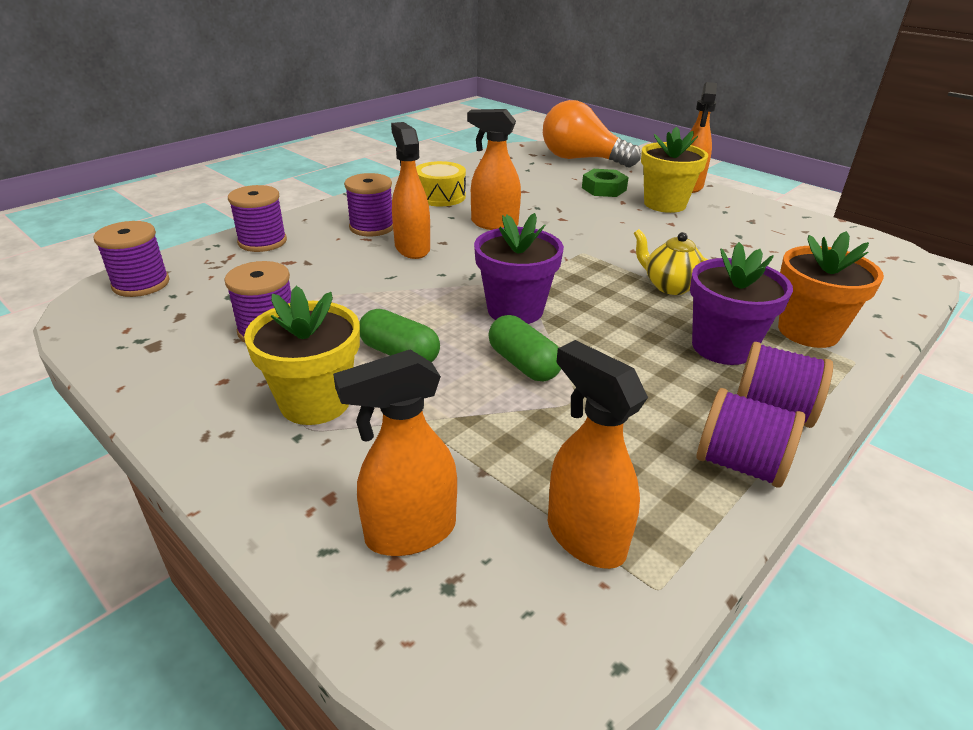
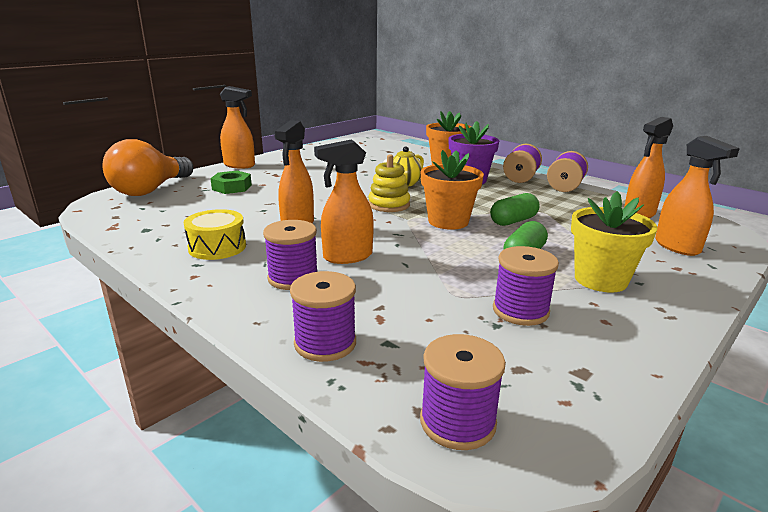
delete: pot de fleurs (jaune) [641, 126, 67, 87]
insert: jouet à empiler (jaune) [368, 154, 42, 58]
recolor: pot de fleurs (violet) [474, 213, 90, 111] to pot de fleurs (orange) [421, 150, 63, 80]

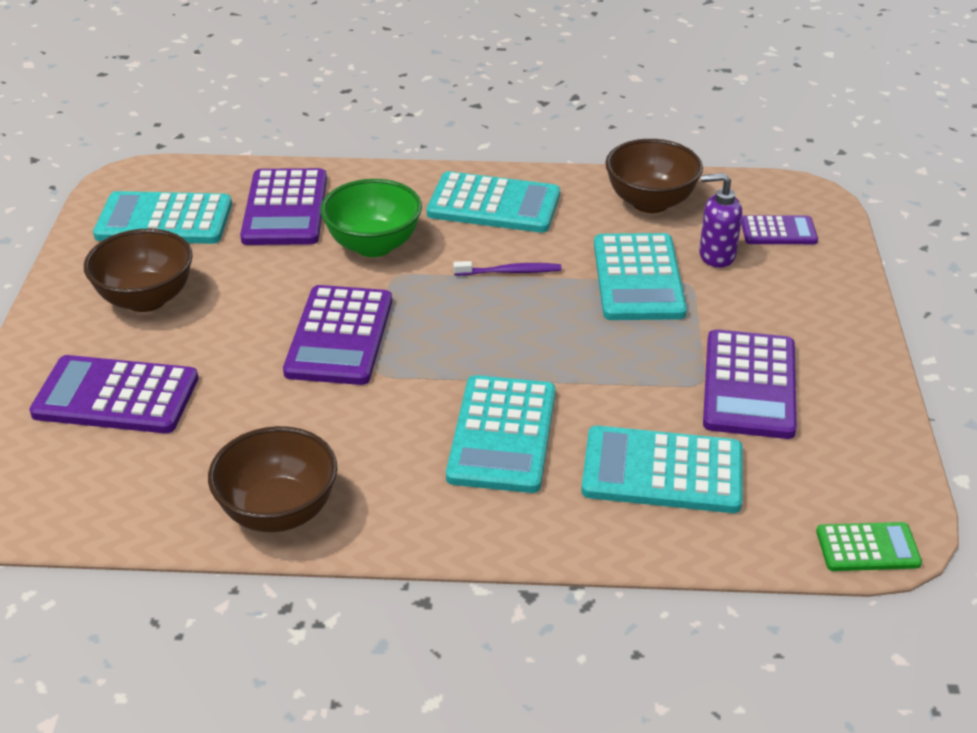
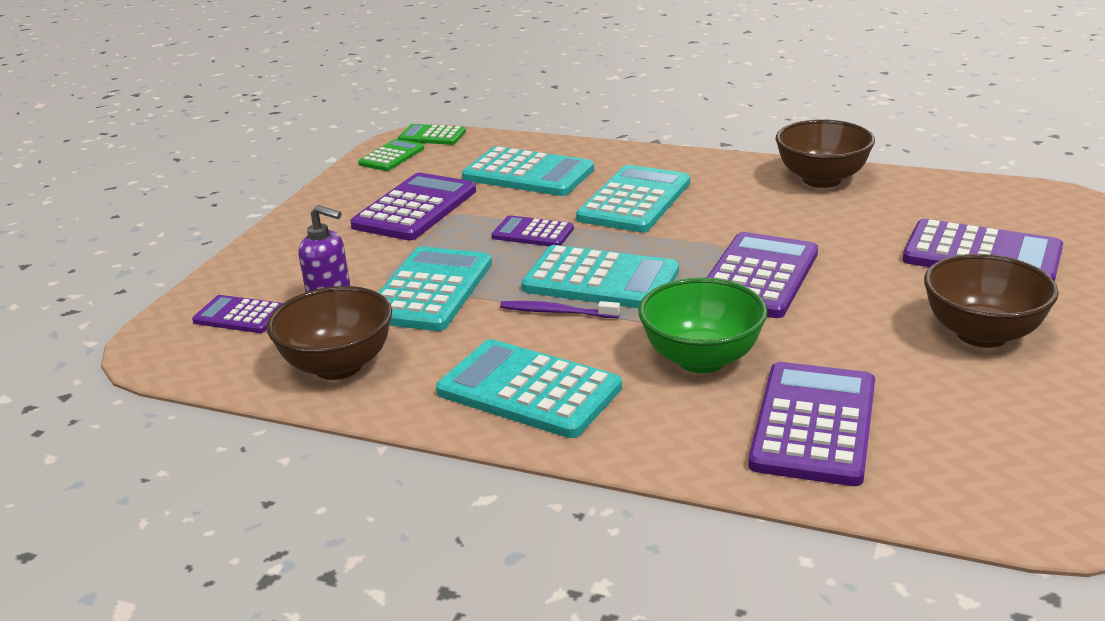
insert: calculatrice (vert) [358, 139, 66, 32]; calculatrice (violet) [492, 215, 82, 31]
move: calculatrice (turquoise) [93, 191, 139, 53] to [521, 245, 158, 63]

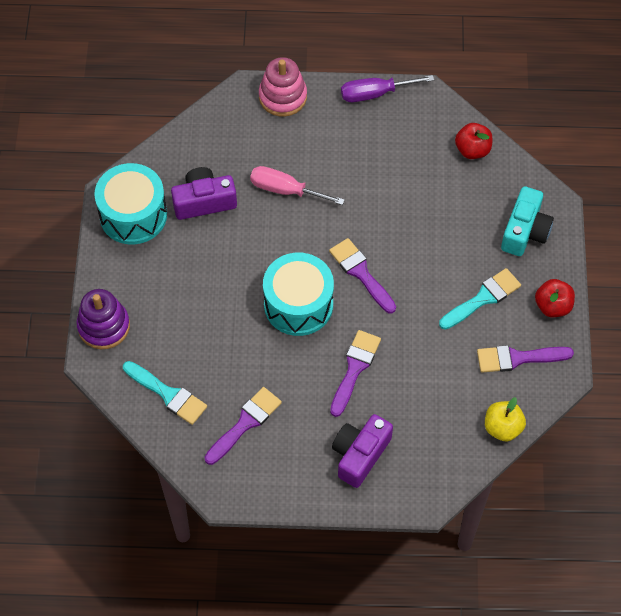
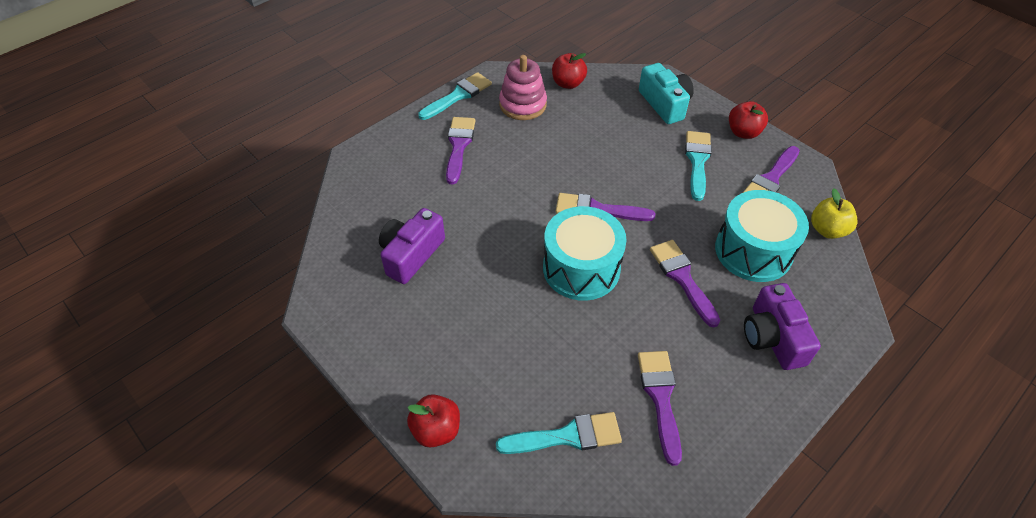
delete: tournevis (rose) [250, 166, 95, 39]
insert: pinceau (violet) [446, 117, 29, 67]
move: tambour (turquoise) [94, 163, 73, 81] to [715, 190, 94, 92]; jouet à empiler (rose) [259, 57, 48, 60] to [499, 55, 48, 65]
replace: jouet à empiler (violet) [77, 289, 53, 60] to pomme (rouge) [407, 394, 53, 54]; tournevis (violet) [341, 75, 93, 27] to pinceau (turquoise) [418, 72, 74, 48]

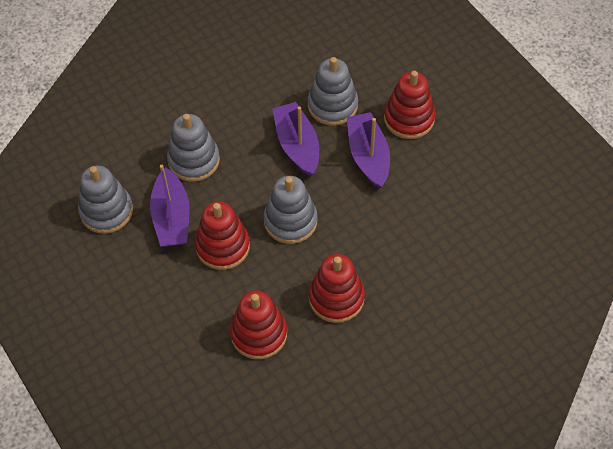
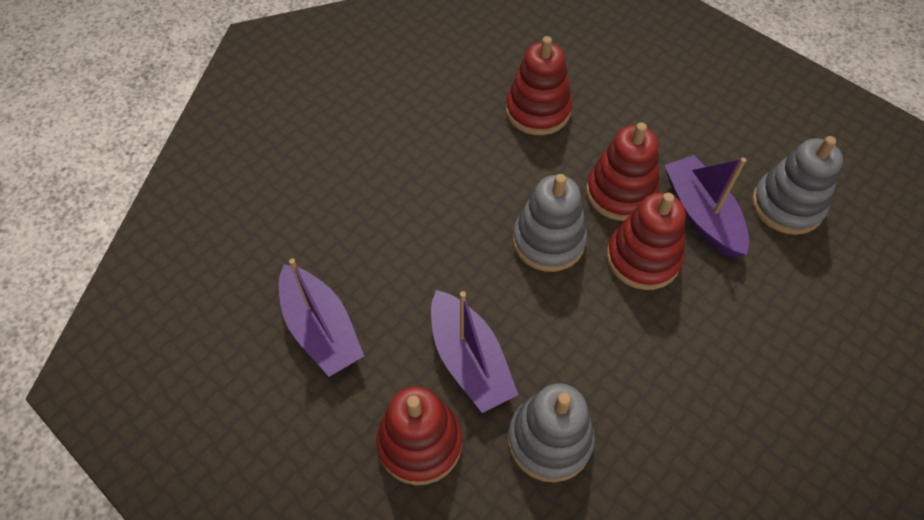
delete: jouet à empiler (gris) [167, 114, 53, 68]
move: bateau (violet) [272, 102, 47, 75] to [279, 259, 85, 118]; jouet à empiler (rouge) [309, 254, 56, 69] to [607, 193, 79, 97]

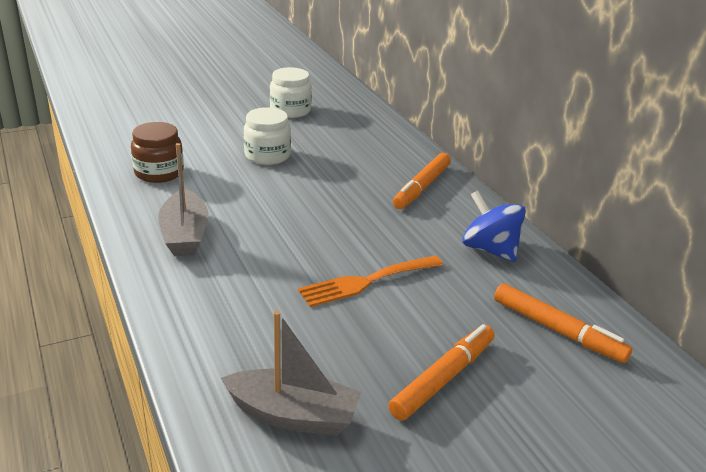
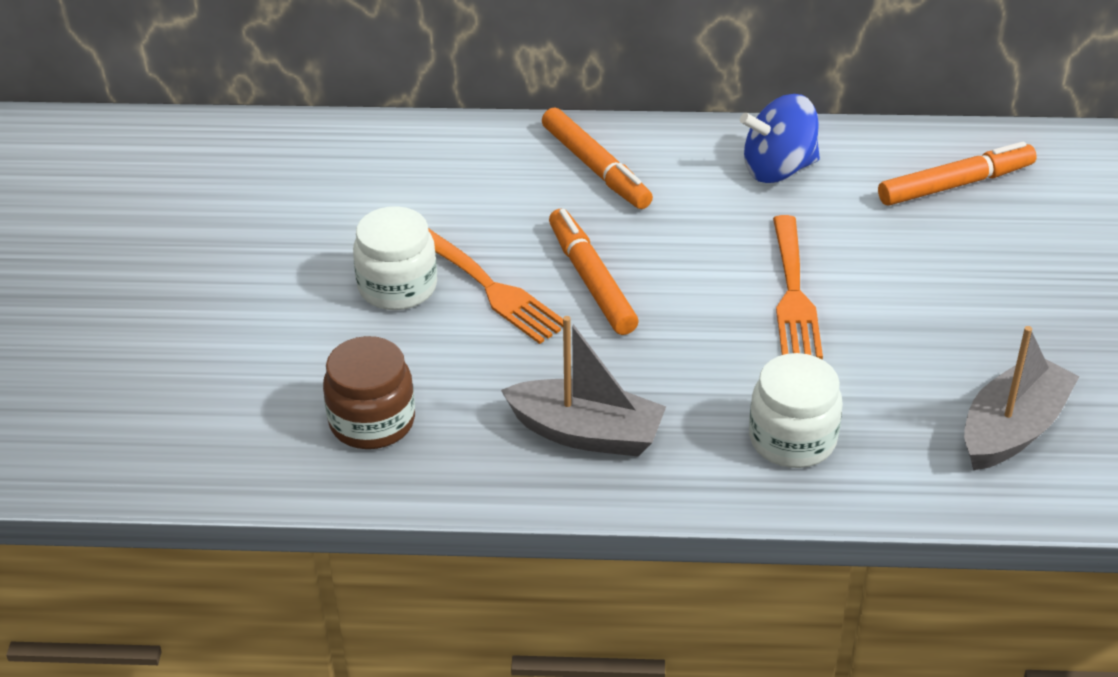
insert: fourchette (orange) [428, 228, 135, 116]
move: bocal (blanc) [270, 67, 42, 51] to [749, 353, 94, 115]; feutre (orange) [388, 324, 107, 97] to [549, 209, 90, 126]

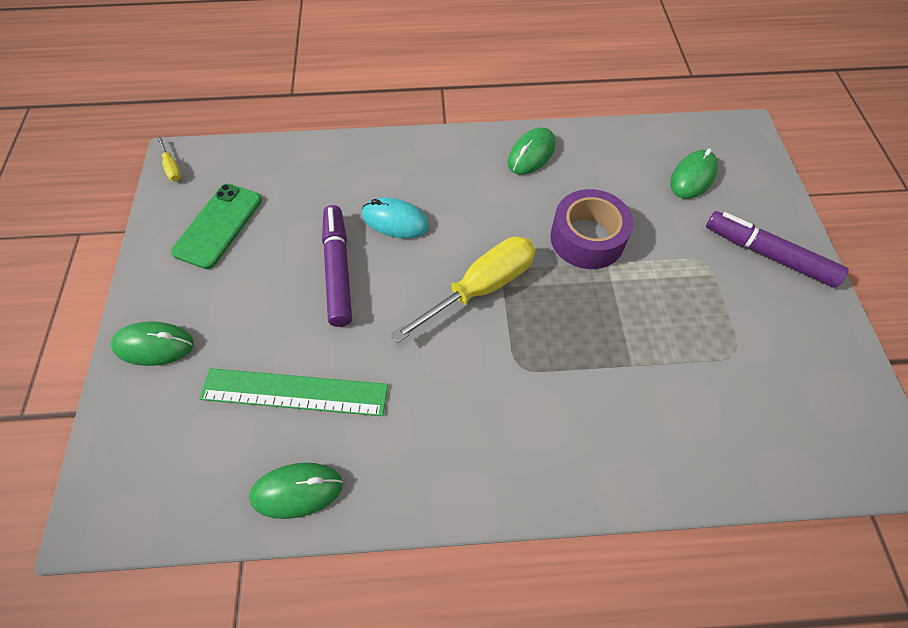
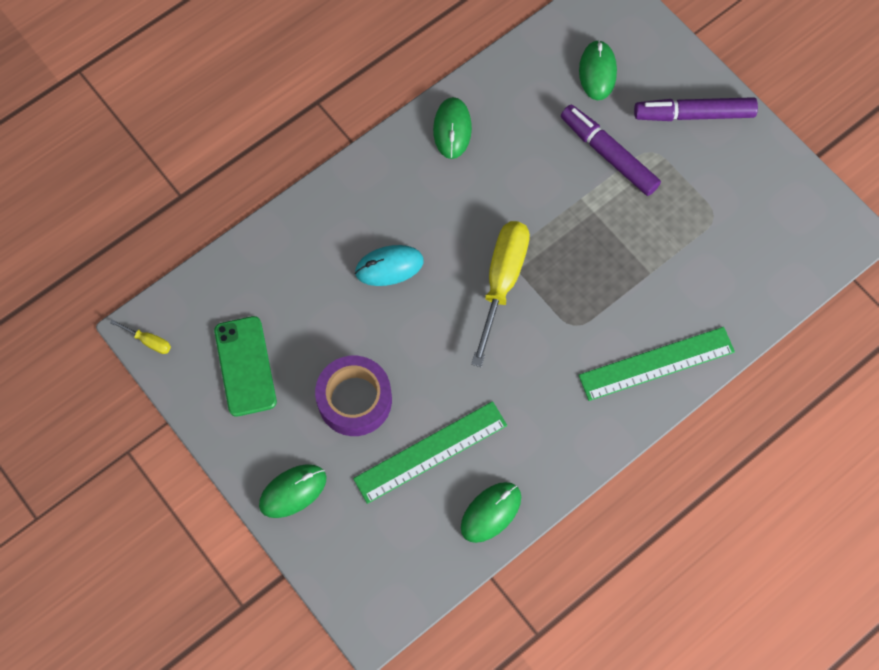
insert: règle (vert) [578, 327, 157, 74]
move: feutre (violet) [322, 205, 30, 122] to [561, 105, 100, 91]; ruban adhésif (violet) [550, 189, 83, 80] to [315, 356, 77, 80]

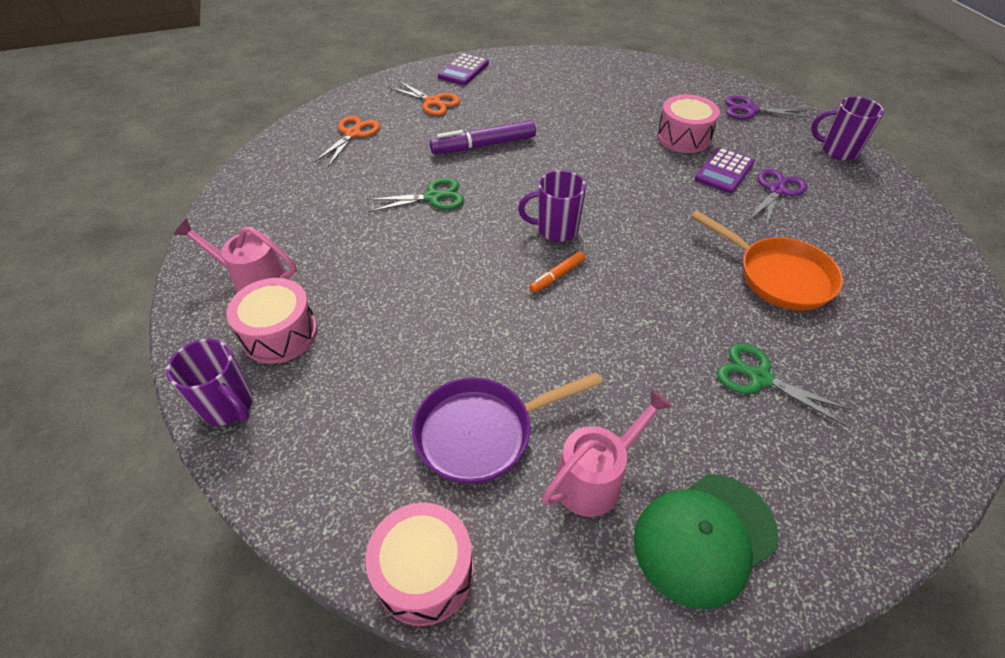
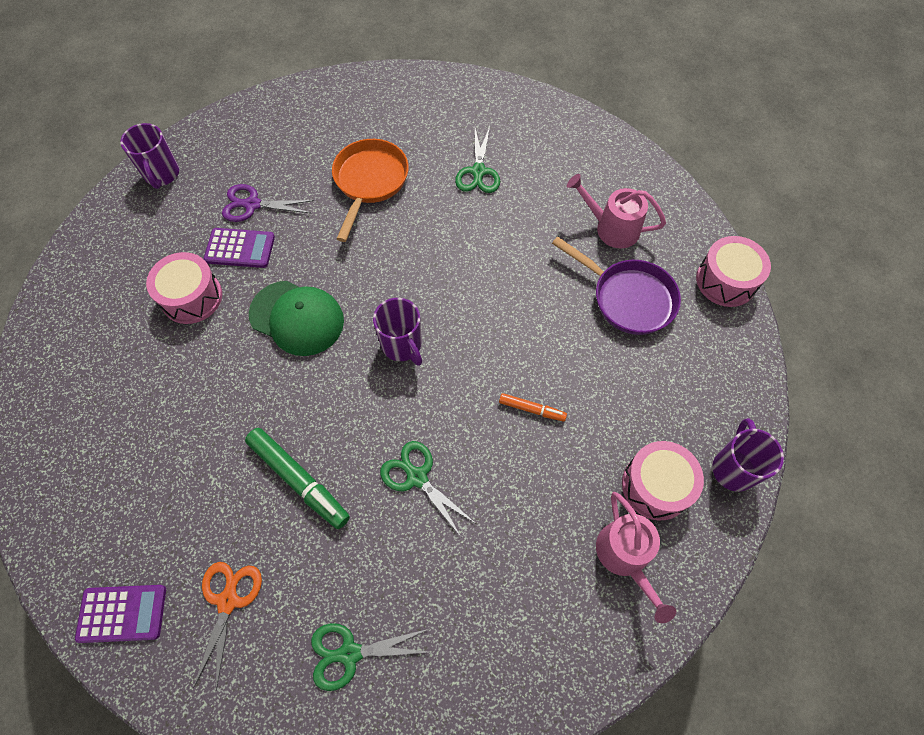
delete: ciseaux (violet) [725, 96, 85, 23]
move: feutre (orange) [529, 251, 56, 42] to [499, 393, 68, 29]; casquette (vert) [634, 474, 145, 135] to [249, 281, 95, 75]
recolor: ciseaux (orange) [314, 116, 66, 51] to ciseaux (vert) [311, 623, 118, 68]; feutre (violet) [430, 120, 106, 34] to feutre (vert) [245, 428, 105, 101]

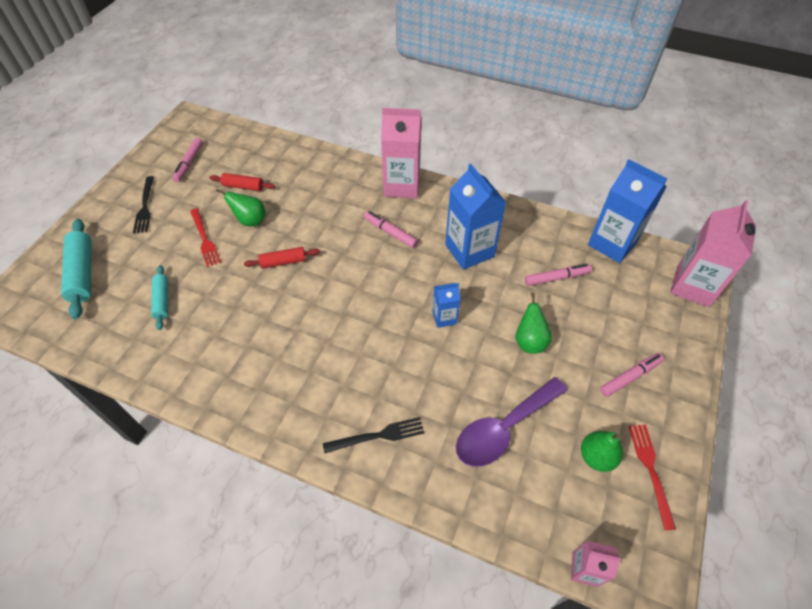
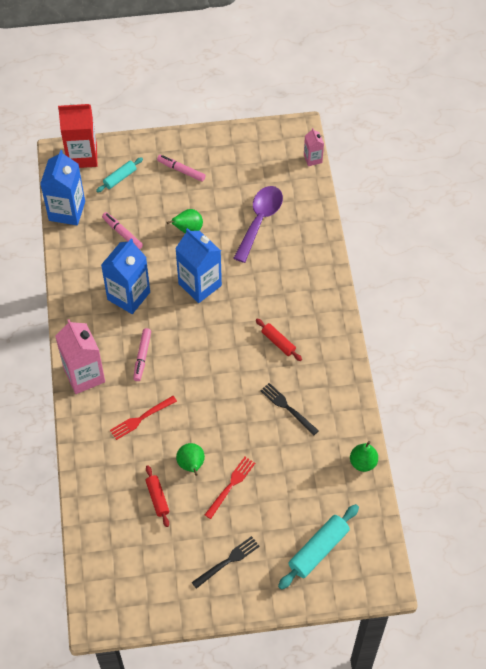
delete: feutre (rose) [172, 138, 31, 44]
move: rouleau à pâtisserie (turquoise) [151, 265, 17, 65] to [96, 157, 47, 36]; rouleau à pâtisserie (rouge) [244, 247, 76, 22] to [256, 319, 46, 42]; fourchette (noir) [323, 417, 101, 36] to [260, 383, 59, 53]; poire (vert) [581, 431, 42, 41] to [350, 441, 28, 31]; fourchette (rouge) [628, 425, 48, 105] to [110, 396, 67, 44]
recolor: brique de lait (rose) [670, 200, 86, 107] to brique de lait (rouge) [58, 103, 39, 65]
rotate: cuillère (violet) [456, 377, 112, 90] = [234, 186, 49, 77] 90 degrees counterclockwise
resize: brique de lait (bleu) [432, 283, 29, 45] = [175, 228, 47, 75] x1.95

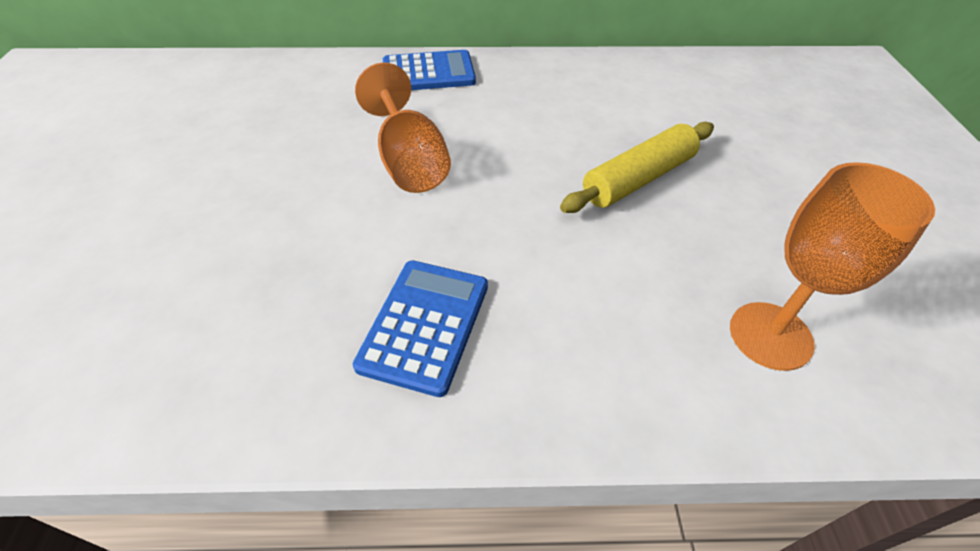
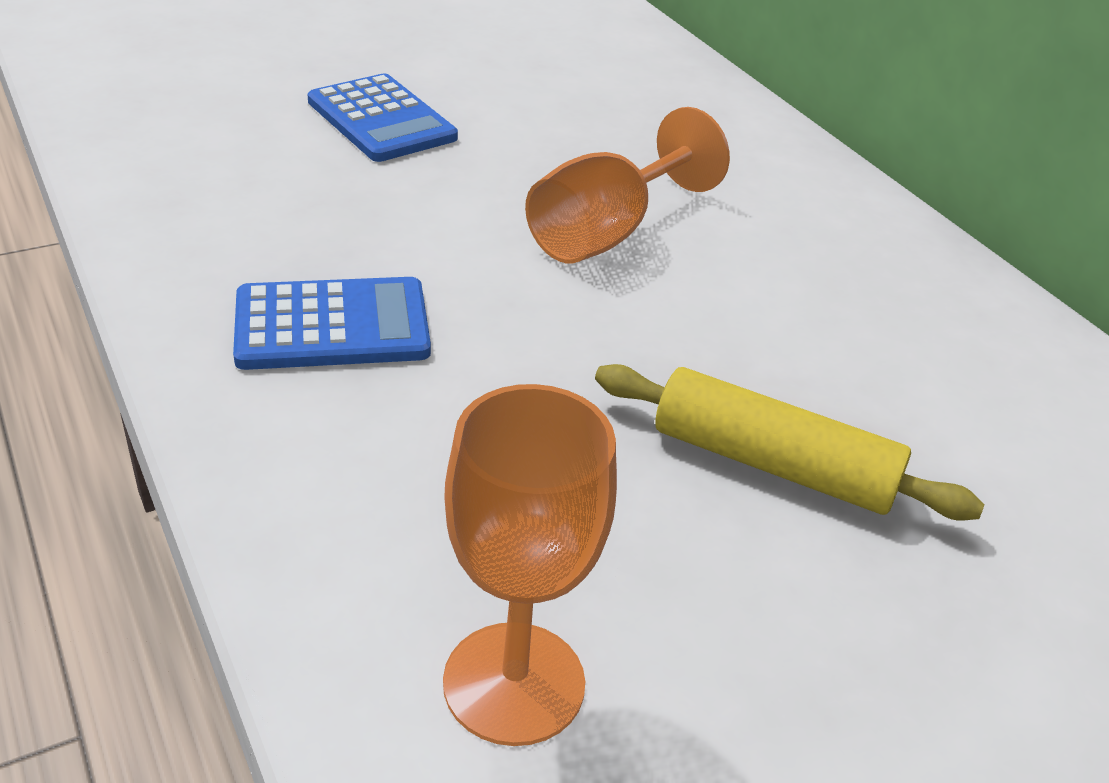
move: calculatrice (bleu) [383, 50, 93, 40] to [307, 73, 151, 89]

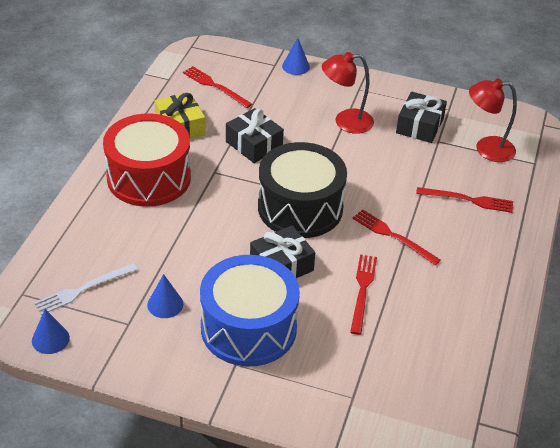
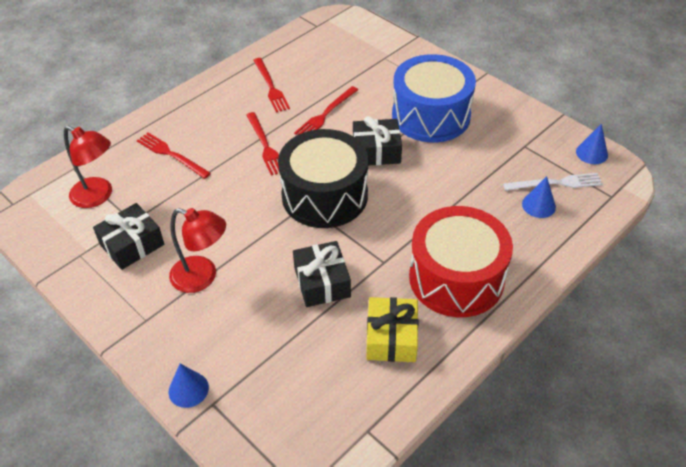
move: cône (bleu) [147, 274, 36, 44] to [522, 176, 34, 42]; fourchette (rouge) [183, 66, 69, 42] to [253, 58, 37, 55]

